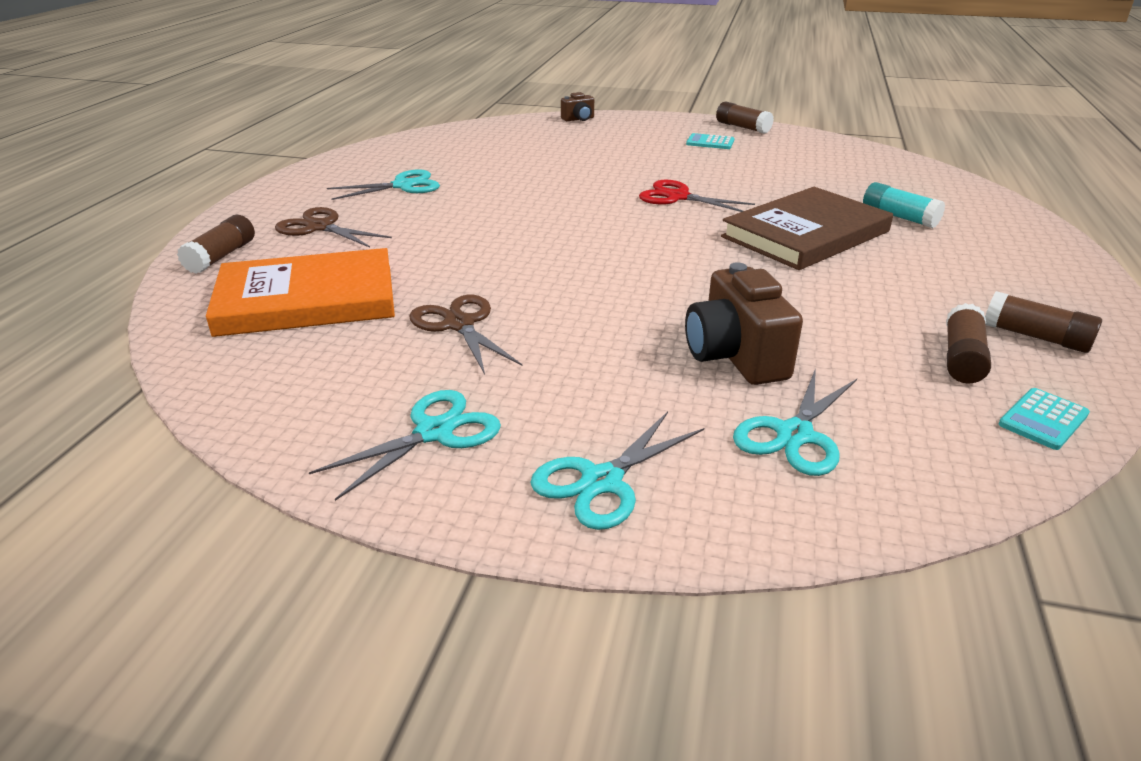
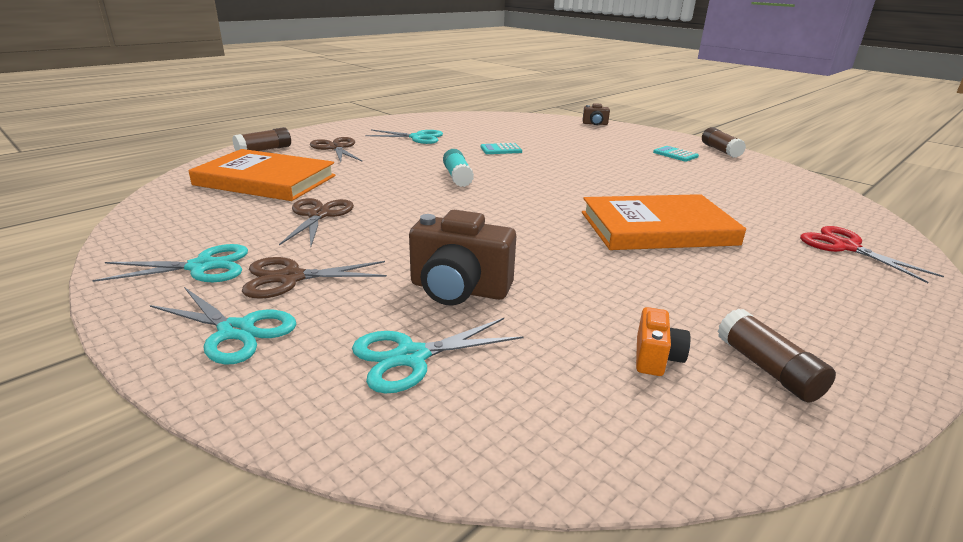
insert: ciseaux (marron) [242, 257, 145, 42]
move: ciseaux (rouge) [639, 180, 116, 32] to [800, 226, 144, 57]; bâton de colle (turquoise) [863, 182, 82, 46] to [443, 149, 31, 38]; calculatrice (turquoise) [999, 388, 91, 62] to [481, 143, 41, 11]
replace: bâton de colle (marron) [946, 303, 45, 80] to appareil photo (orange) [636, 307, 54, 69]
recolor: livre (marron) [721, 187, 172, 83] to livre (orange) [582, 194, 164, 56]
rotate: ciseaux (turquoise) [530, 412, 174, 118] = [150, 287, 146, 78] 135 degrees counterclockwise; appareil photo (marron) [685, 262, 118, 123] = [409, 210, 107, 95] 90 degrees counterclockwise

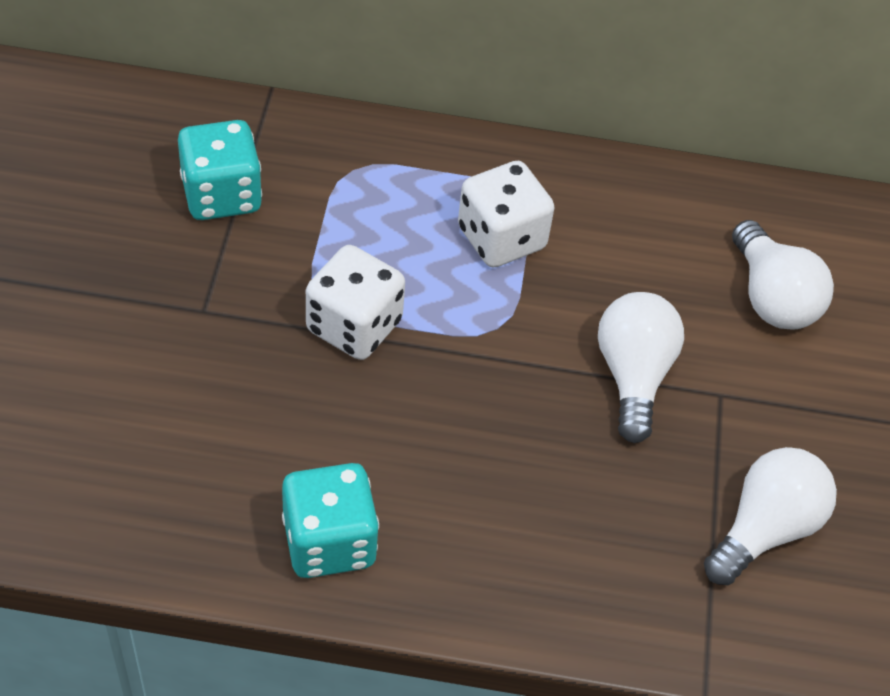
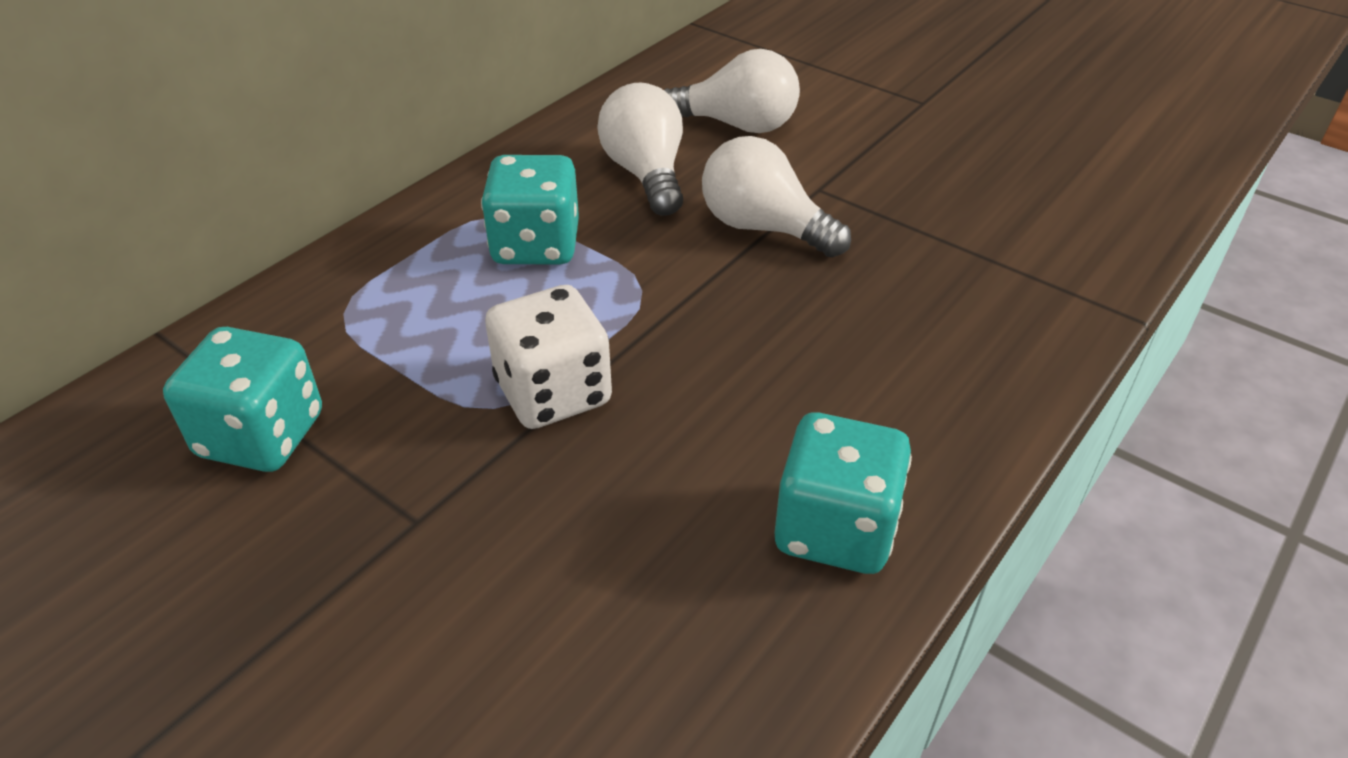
move: ampoule (blanc) [704, 447, 133, 138] to [597, 83, 86, 133]
recolor: dé (blanc) [458, 161, 96, 107] to dé (turquoise) [481, 155, 98, 109]

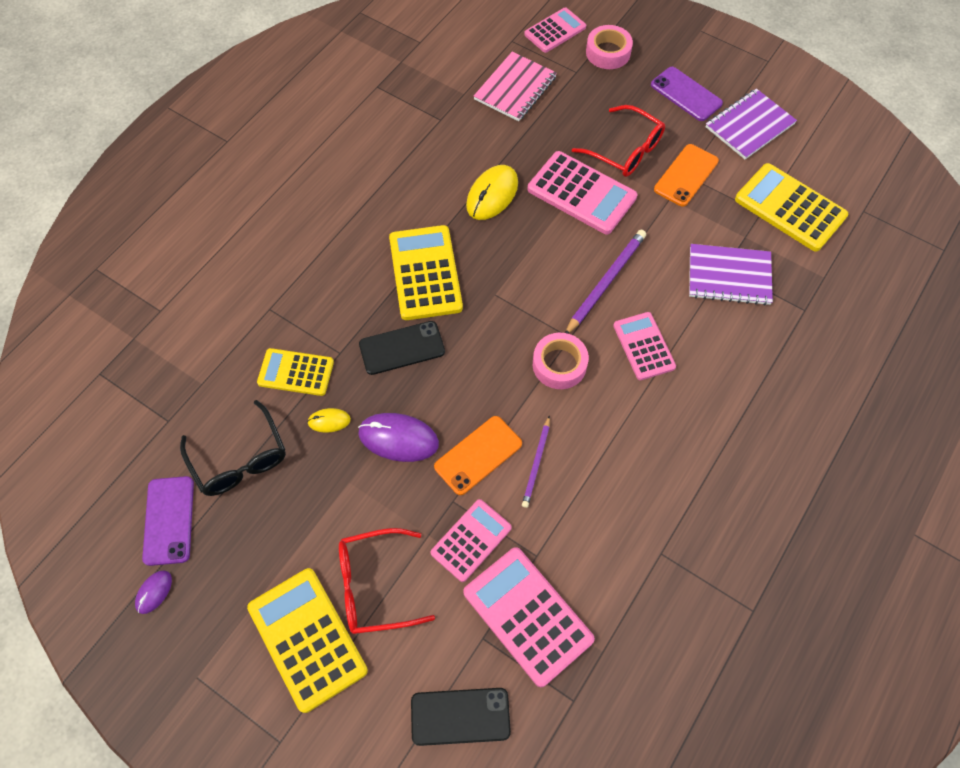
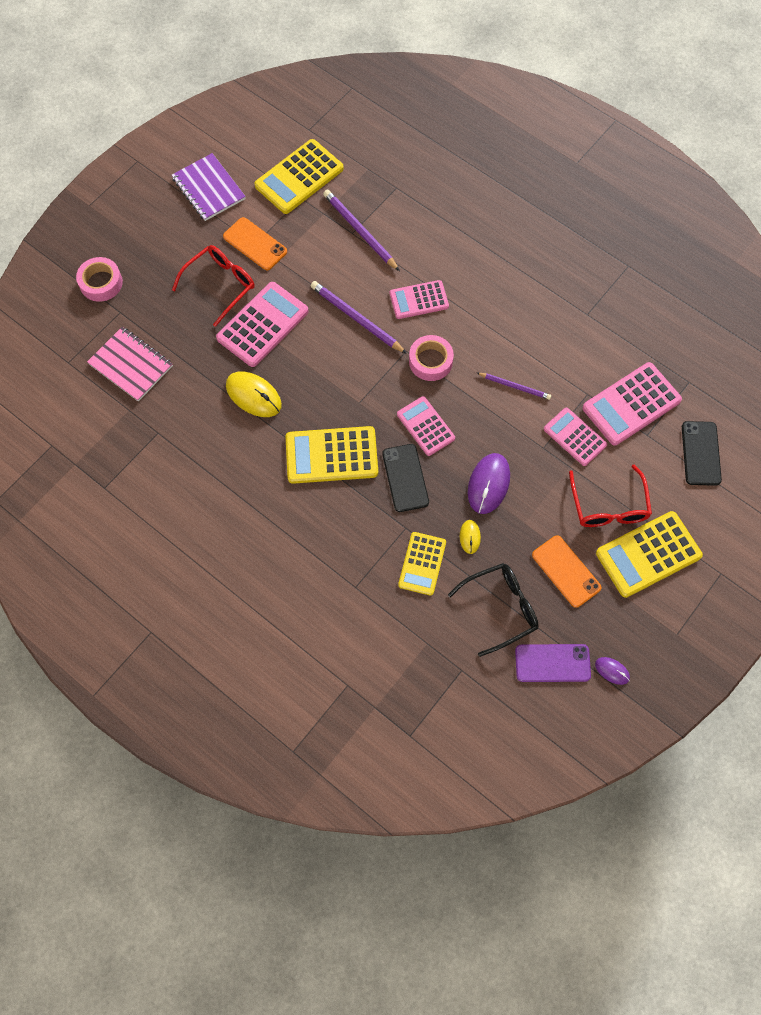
delete: téléphone (violet) [651, 67, 72, 54]
move: téléphone (orange) [434, 416, 88, 79] to [532, 535, 69, 73]; calculatrice (rose) [524, 7, 62, 46] to [397, 396, 58, 60]
replace: carnet (violet) [689, 244, 84, 62] to crayon (violet) [323, 190, 77, 81]

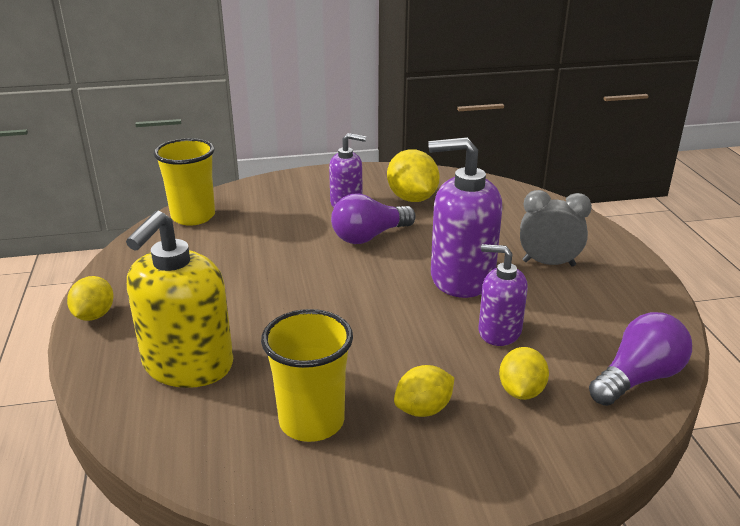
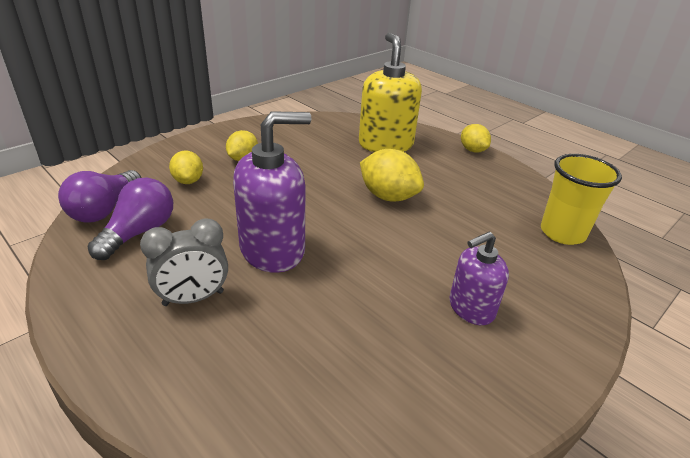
delete: gobelet (jaune) [261, 309, 92, 133]; distributeur de savon (violet) [478, 244, 50, 102]
move: ampoule (violet) [331, 193, 85, 51] to [88, 178, 85, 82]; citron (jaune) [387, 149, 53, 53] to [360, 149, 64, 53]

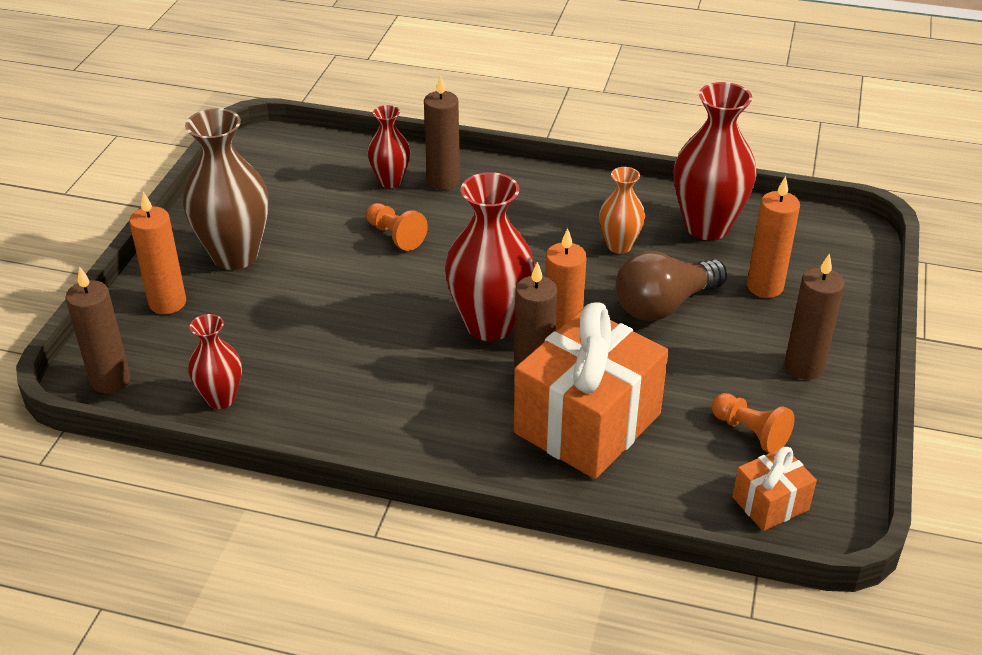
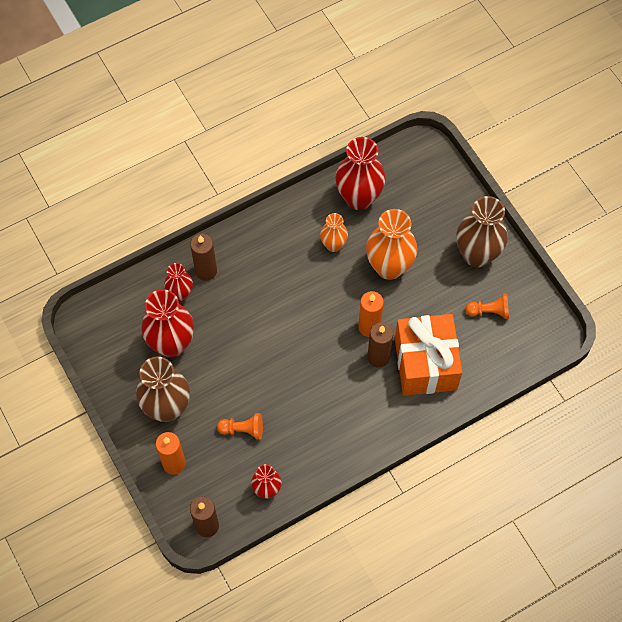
delete: cadeau (orange) [732, 447, 85, 84]; bougie (orange) [747, 176, 53, 122]
move: pion (orange) [366, 203, 62, 48] to [217, 413, 46, 27]; vase (rouge) [445, 172, 90, 169] to [141, 289, 53, 68]
replace: ampoule (marron) [616, 251, 111, 70] to vase (orange) [366, 209, 51, 71]; bougie (marron) [785, 253, 59, 127] to vase (marron) [456, 196, 52, 72]

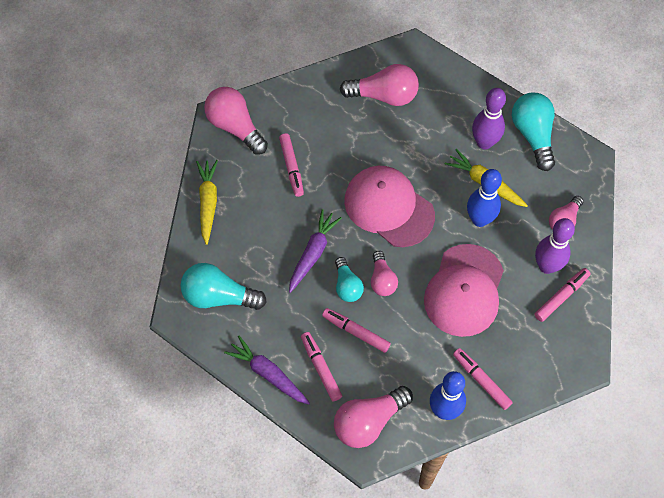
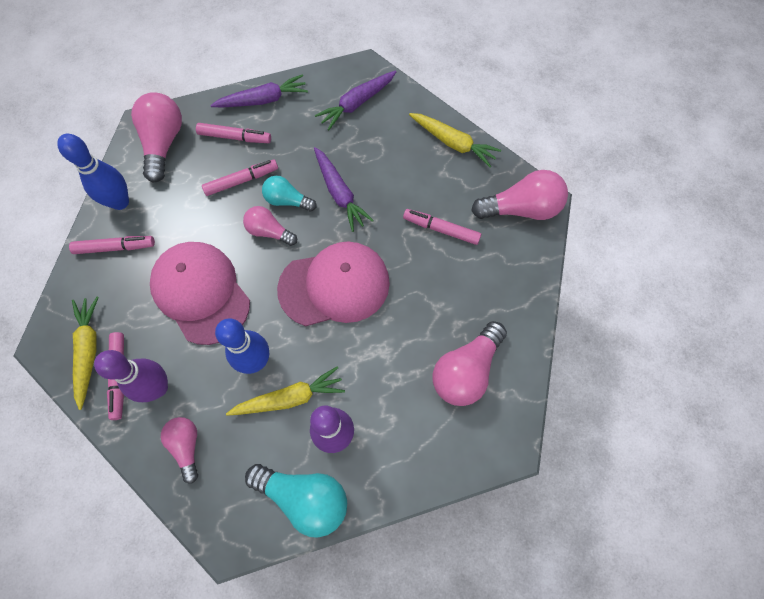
insert: carotte (jaune) [72, 297, 27, 113]
replace: ampoule (turquoise) [181, 263, 86, 47] to carotte (violet) [315, 71, 82, 59]

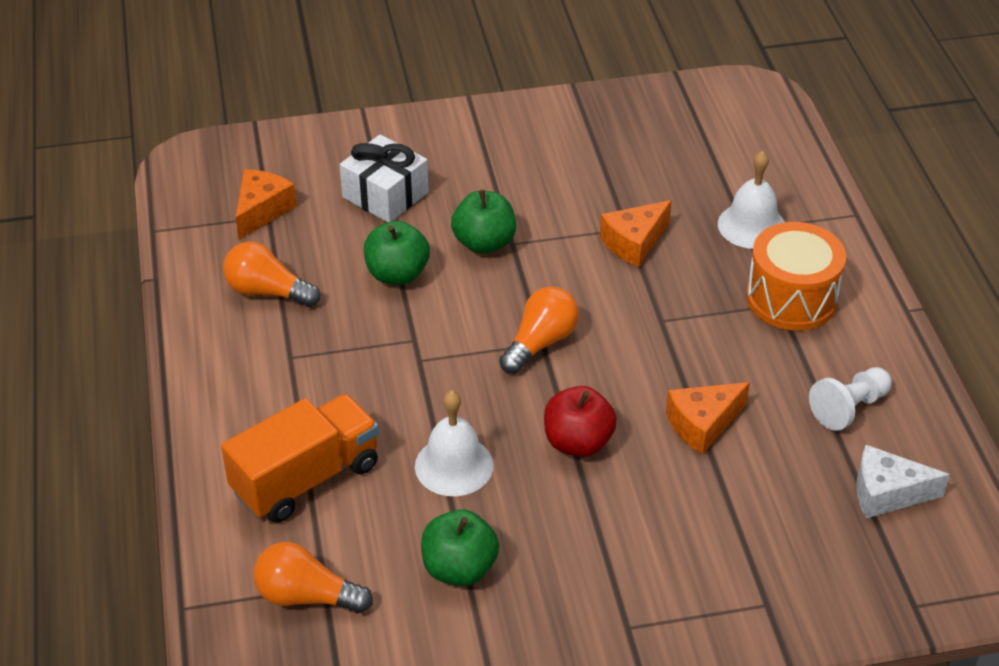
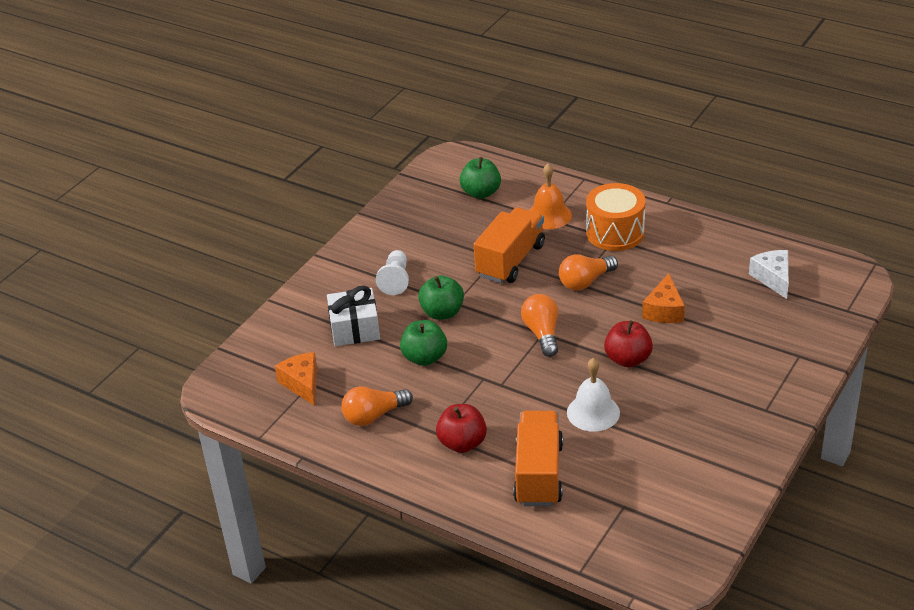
insert: pomme (rouge) [436, 404, 51, 49]
move: ampoule (orange) [253, 542, 120, 71] to [559, 254, 59, 37]; pomme (vert) [421, 509, 78, 77] to [459, 157, 42, 42]; pion (blanc) [809, 367, 83, 64] to [376, 250, 33, 45]
replace: fromage (orange) [600, 200, 72, 67] to camion (orange) [474, 207, 71, 76]
recolor: cloche (blanc) [718, 151, 67, 98] to cloche (orange) [529, 164, 43, 65]
rotate: fromage (blanc) [856, 445, 94, 73] = [749, 250, 40, 49] 120 degrees clockwise

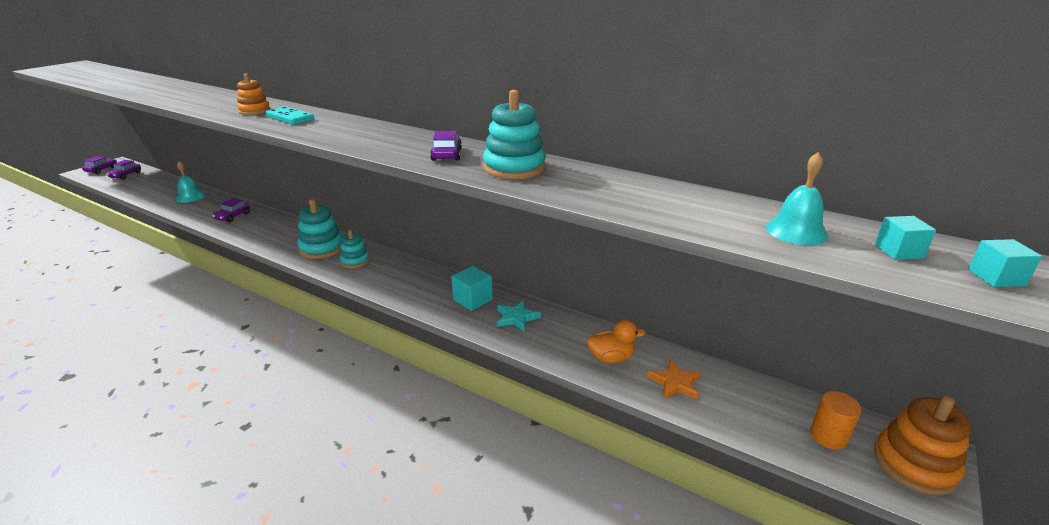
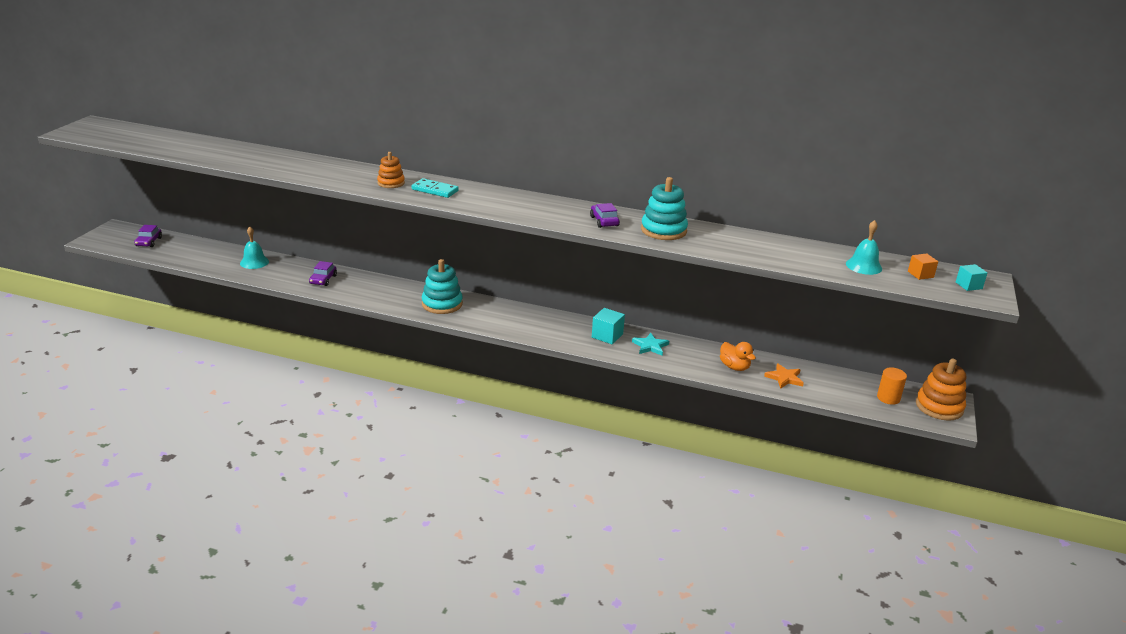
delete: voiture (violet) [82, 156, 35, 18]; jouet à empiler (turquoise) [340, 230, 30, 38]
recolor: cube (turquoise) [875, 216, 61, 44] to cube (orange) [908, 253, 30, 27]
rotate: canard (orange) [587, 320, 59, 43] = [720, 342, 36, 29] 75 degrees clockwise

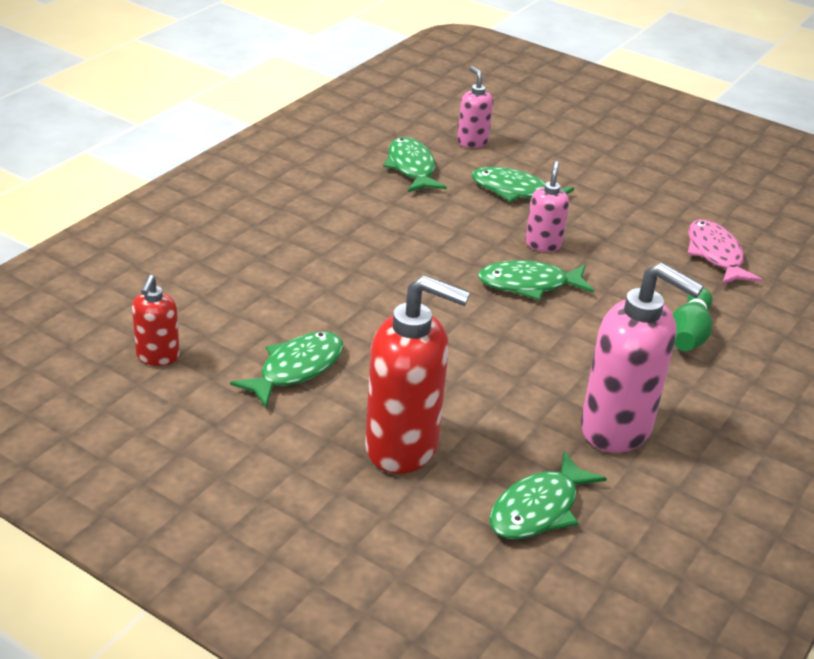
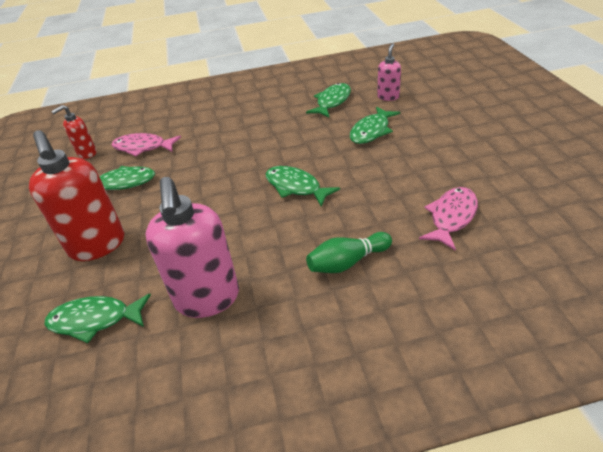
delete: distributeur de savon (rose) [525, 161, 44, 91]
insert: poisson (rose) [112, 133, 69, 23]
rotate: poisson (vert) [472, 167, 102, 35] = [350, 106, 50, 38] 120 degrees counterclockwise

